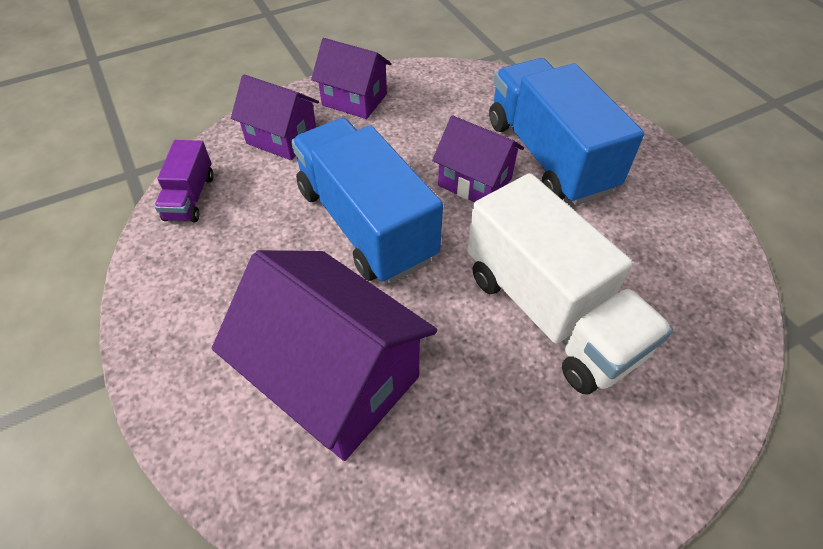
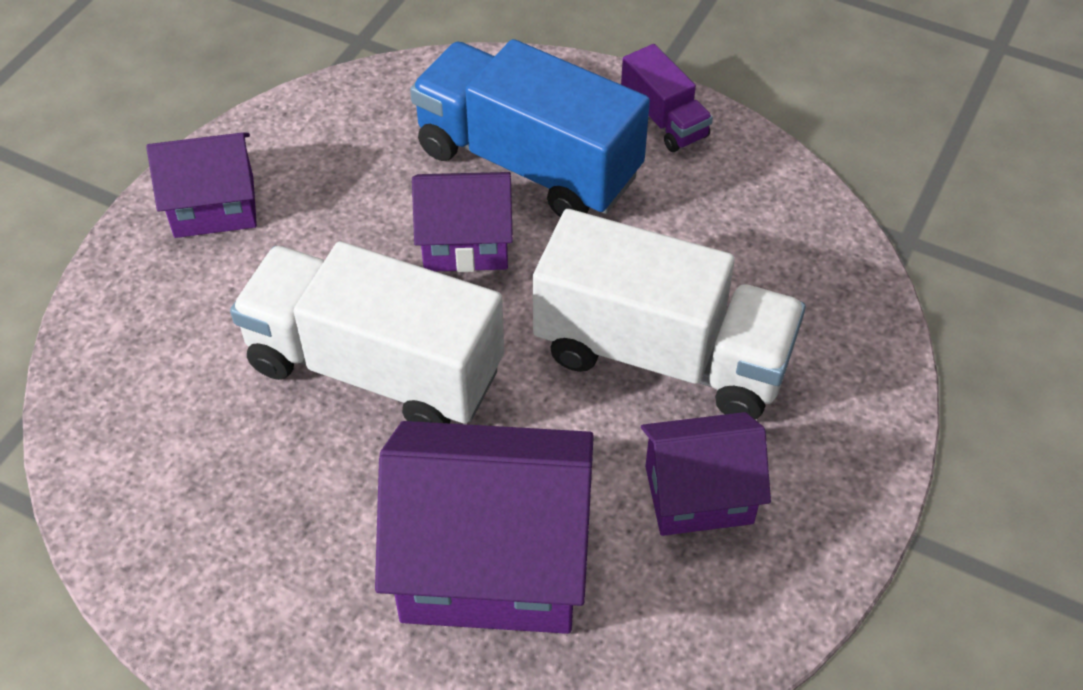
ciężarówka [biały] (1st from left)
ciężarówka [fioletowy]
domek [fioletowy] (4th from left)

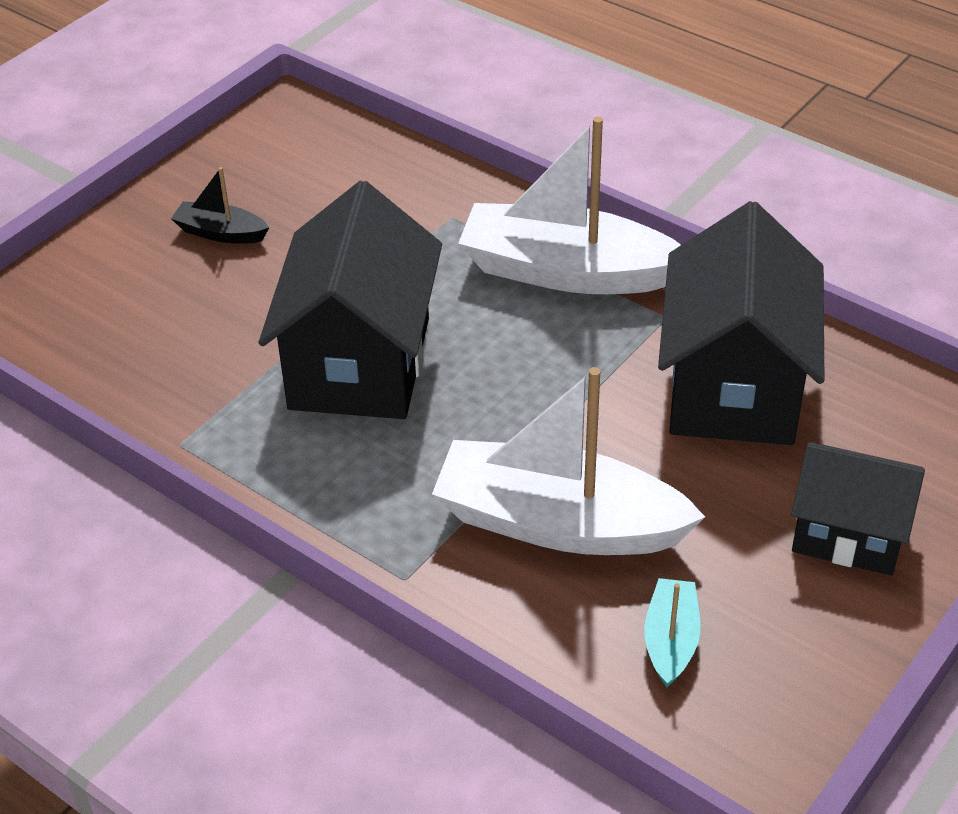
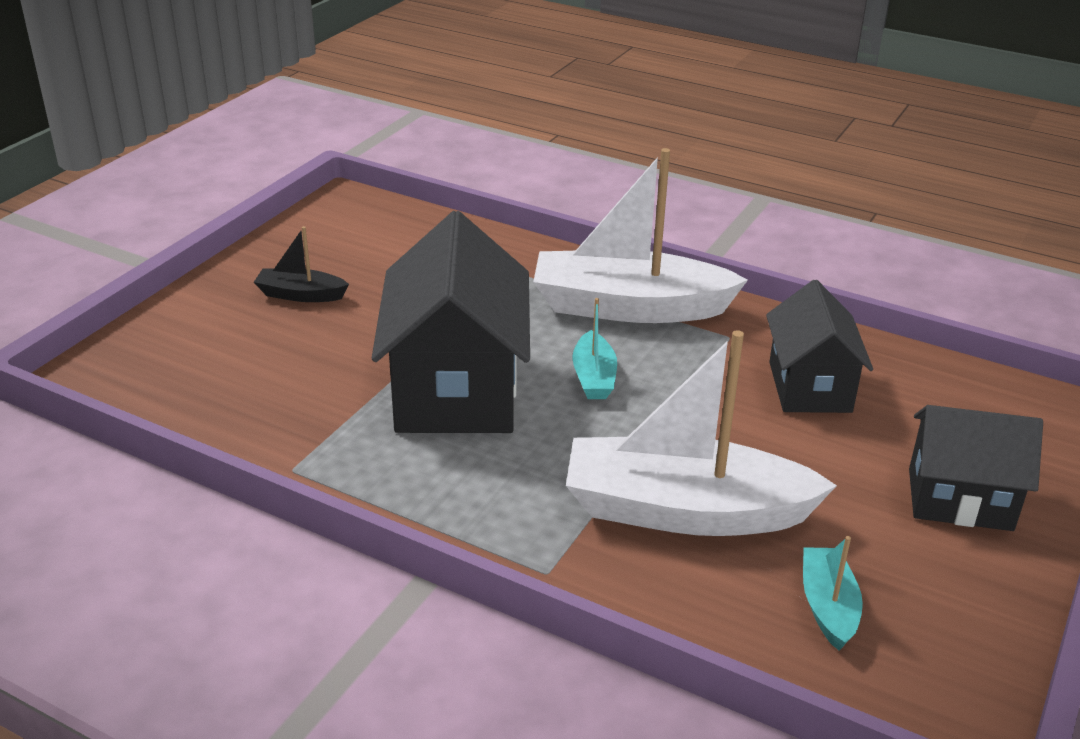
łódka [turkusowy] (1st from left)
domek [czarny] (2nd from left)

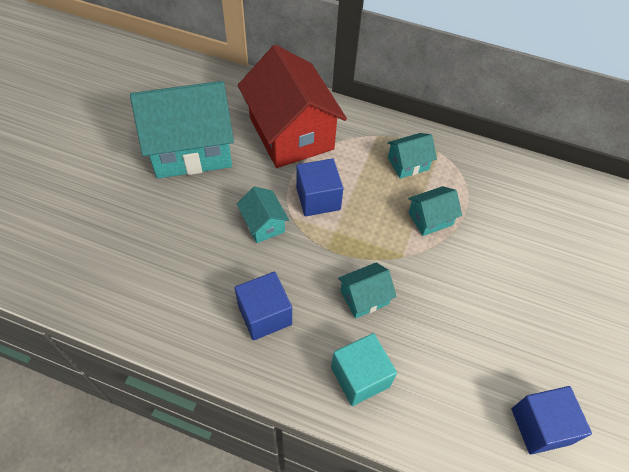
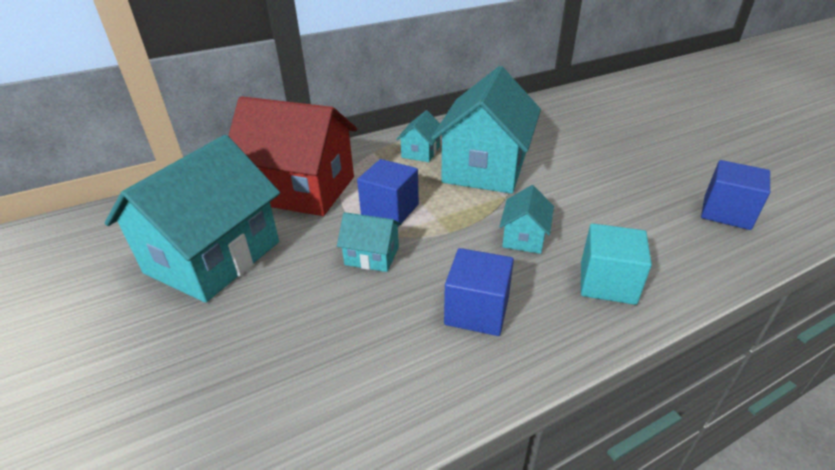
domek [turkusowy] (4th from left)

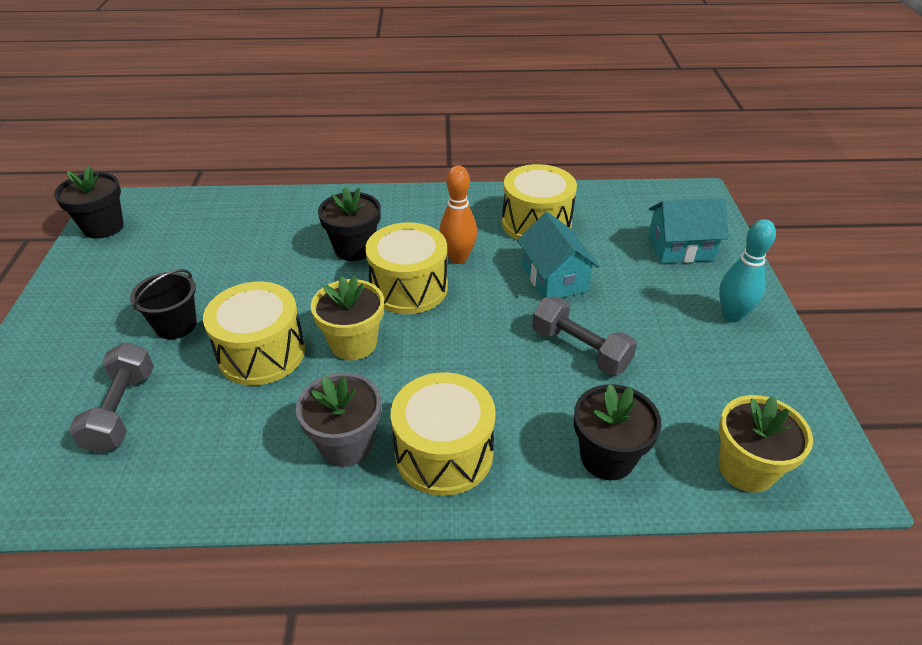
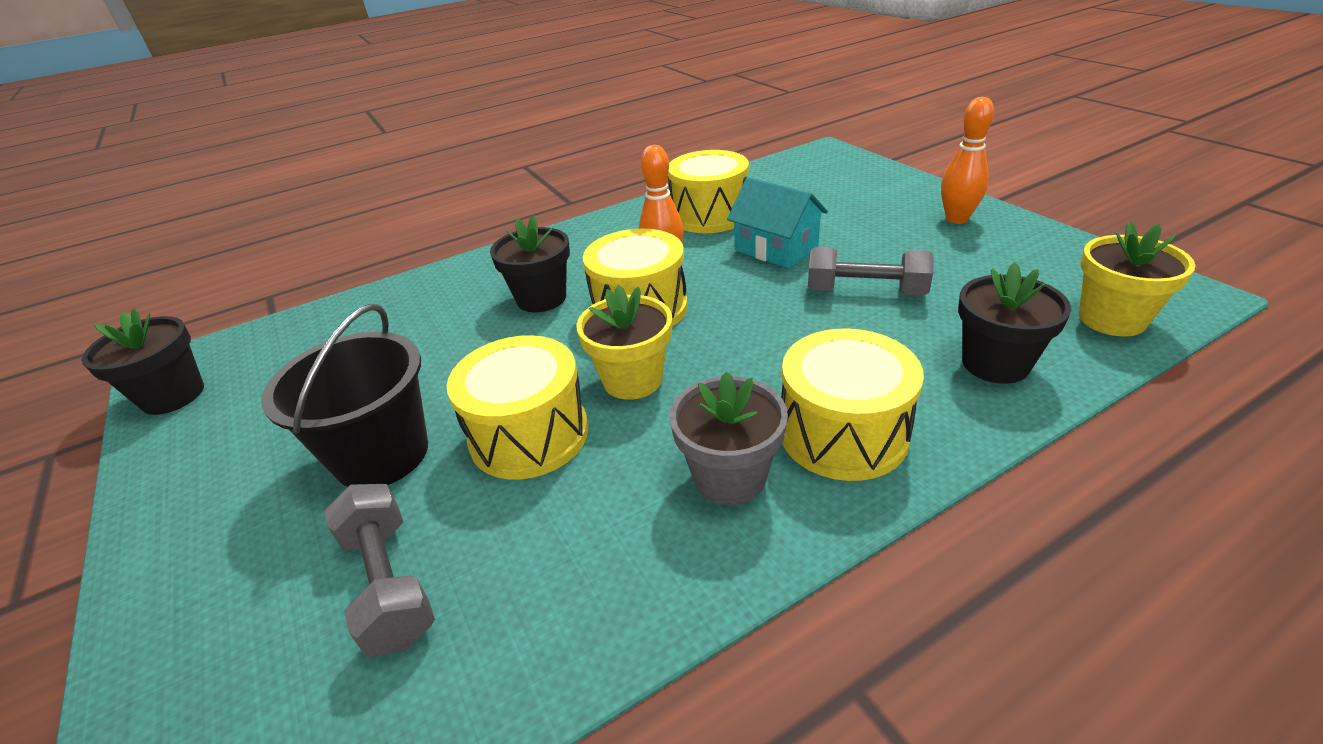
wiadro [czarny]
kręgiel [pomarańczowy] (2nd from left)
domek [turkusowy] (2nd from left in the first image)

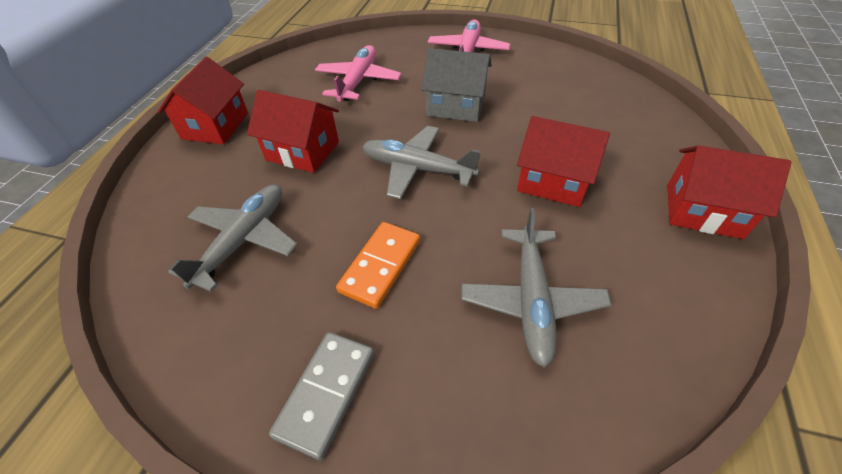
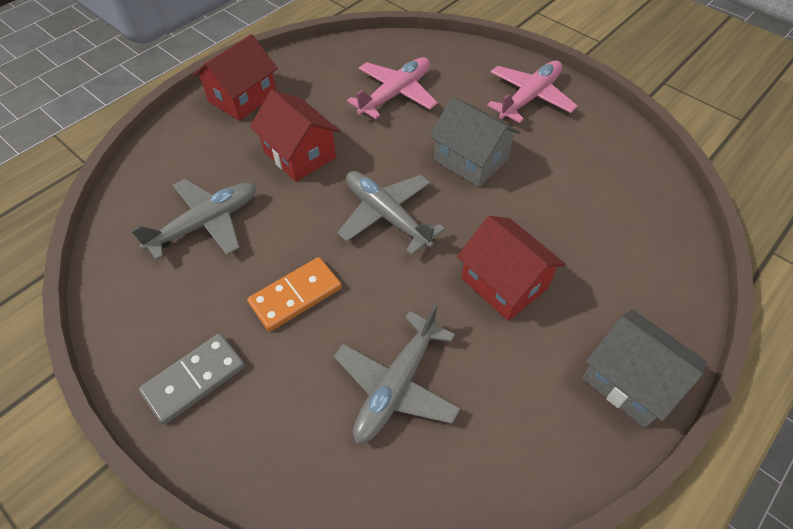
domek [szary] (2nd from left)

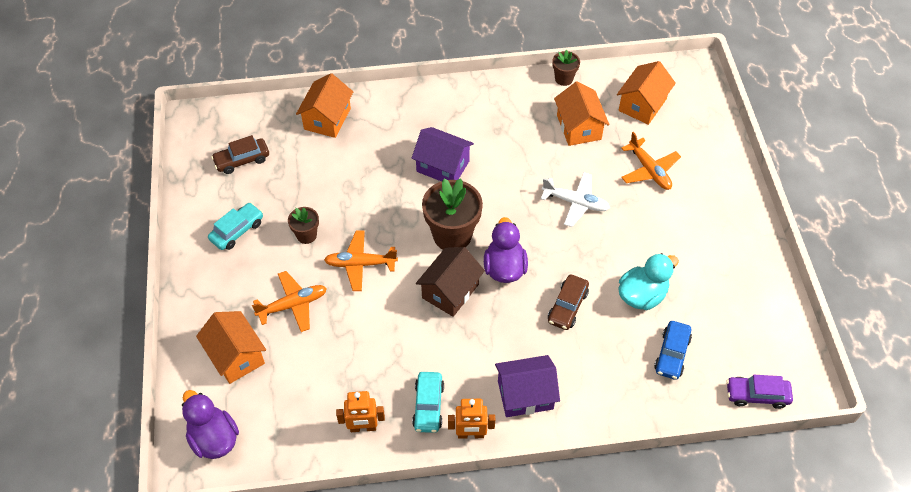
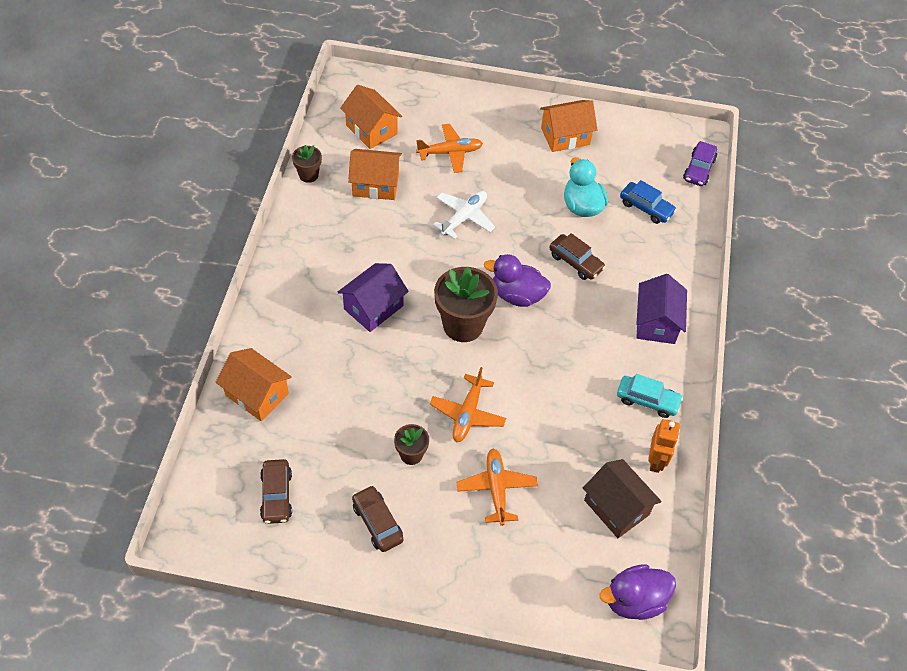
samochód [brązowy] (2nd from left)
domek [pomarańczowy] (4th from left)
domek [brązowy]
robot [pomarańczowy] (2nd from left in the first image)

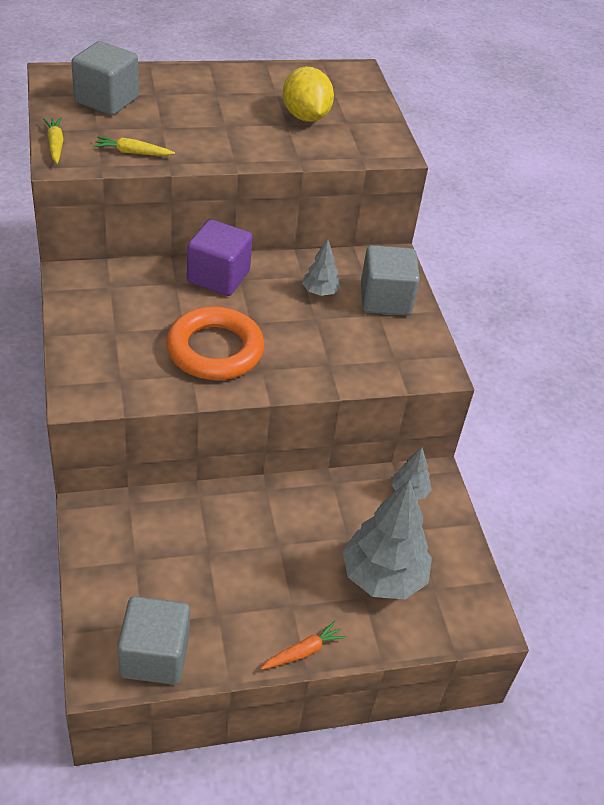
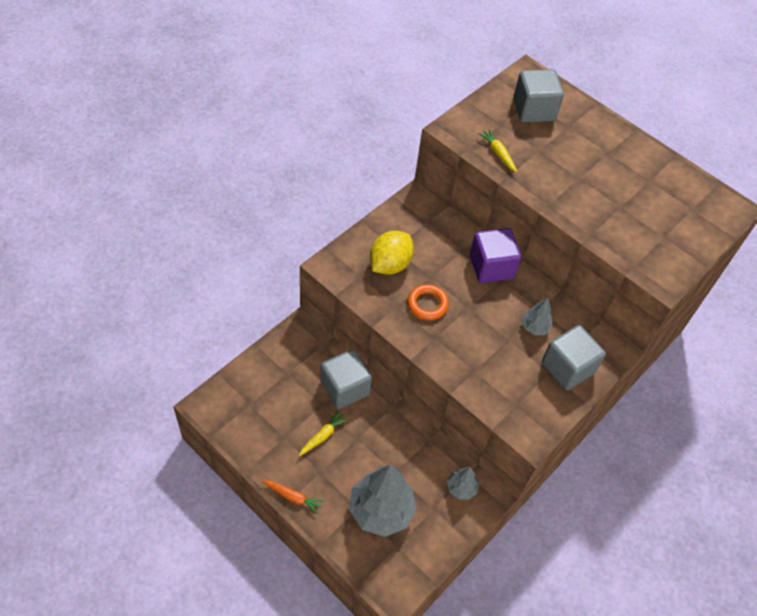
marchewka [żółty] (1st from left)
sześcian [szary] (1st from left)
cytryna [żółty]
pierścień [pomarańczowy]

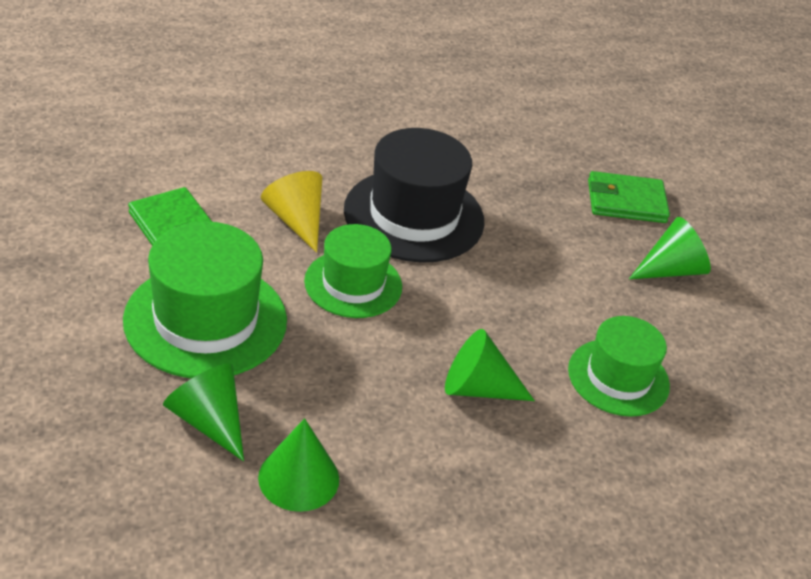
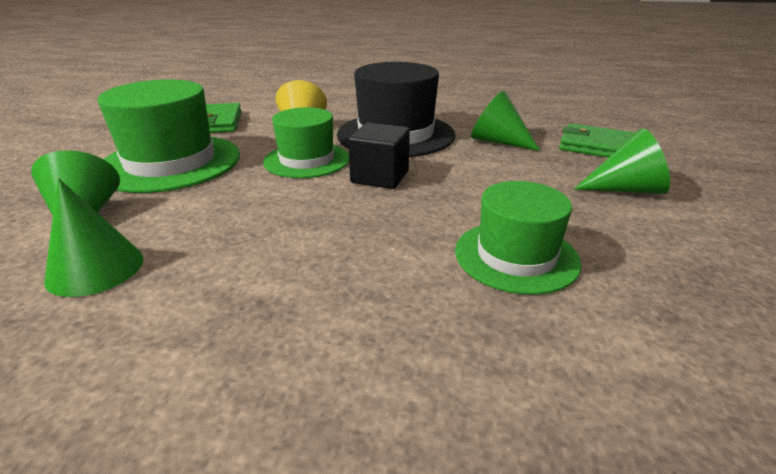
sześcian [czarny]
stożek [zielony] (3rd from left)

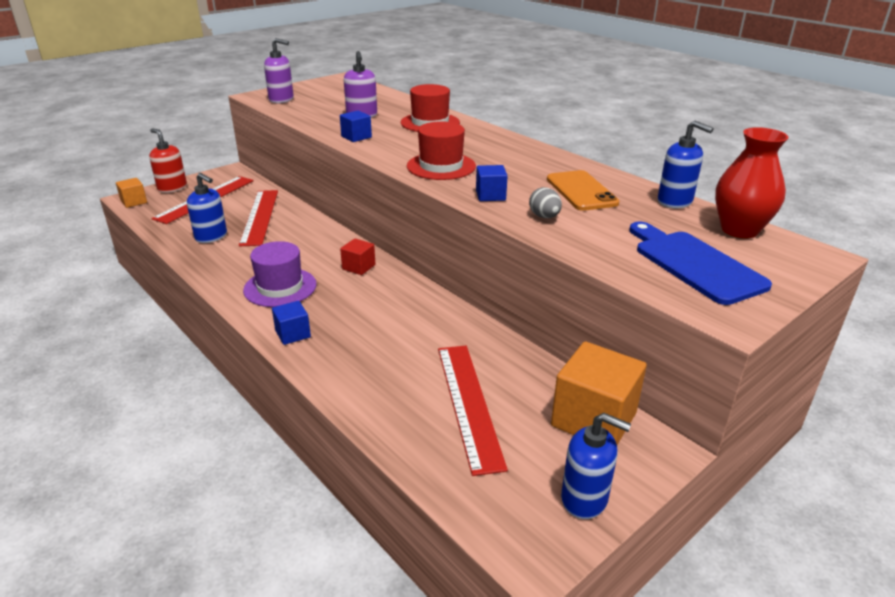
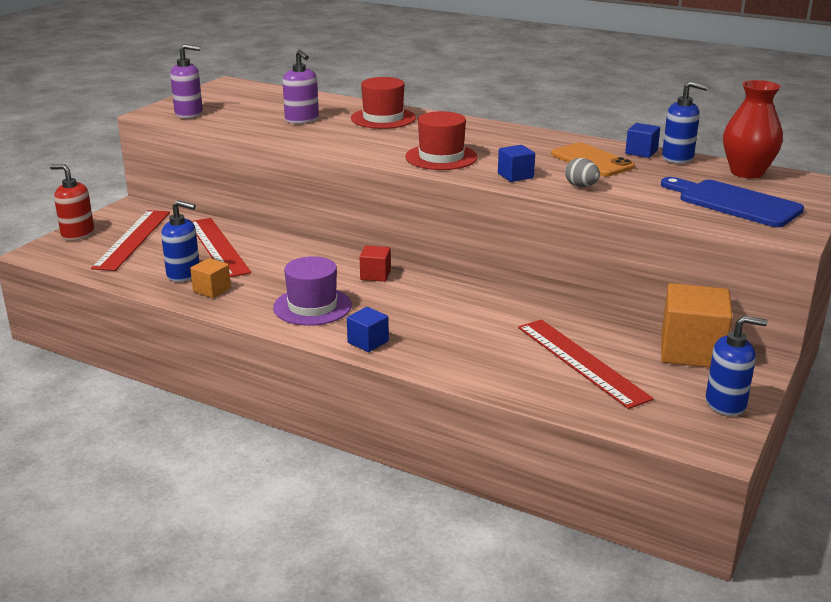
sześcian [pomarańczowy] (1st from left)
sześcian [niebieski] (3rd from left)

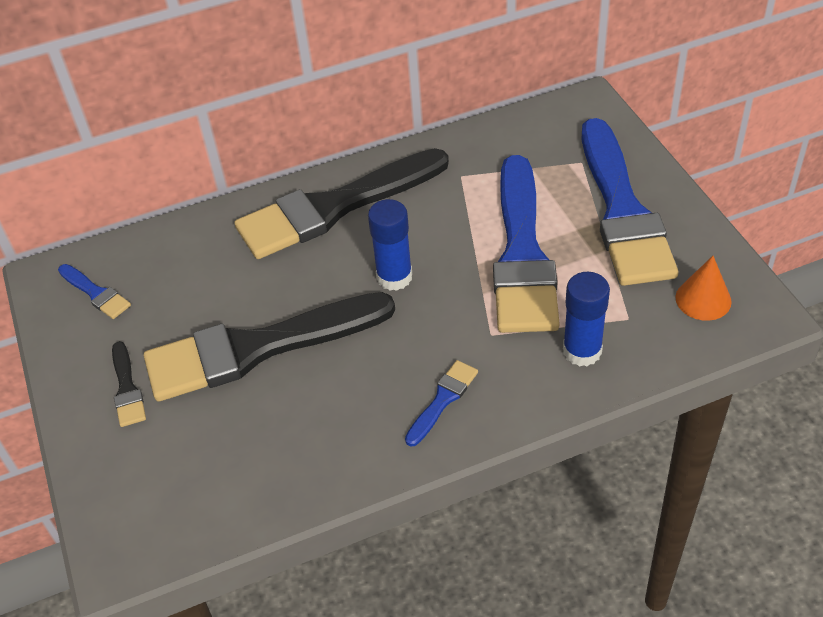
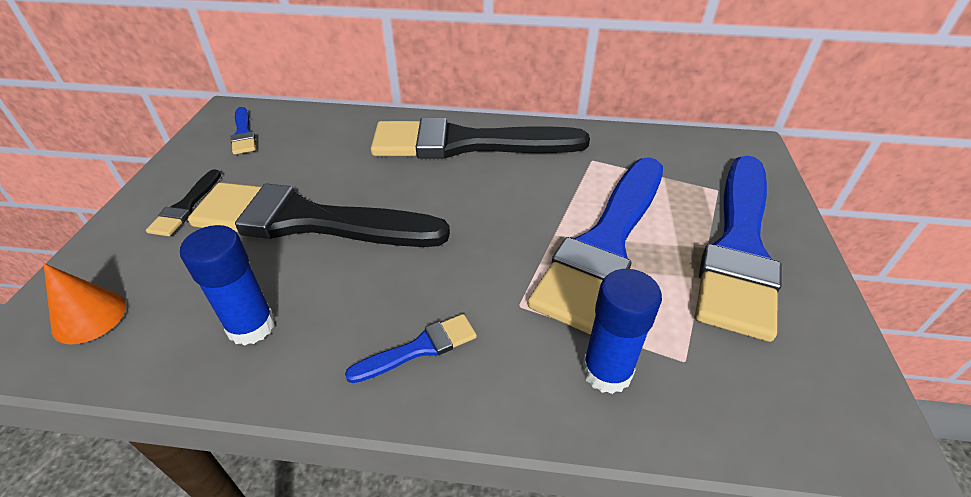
stożek [pomarańczowy]
klej w sztyfcie [niebieski] (1st from left)

